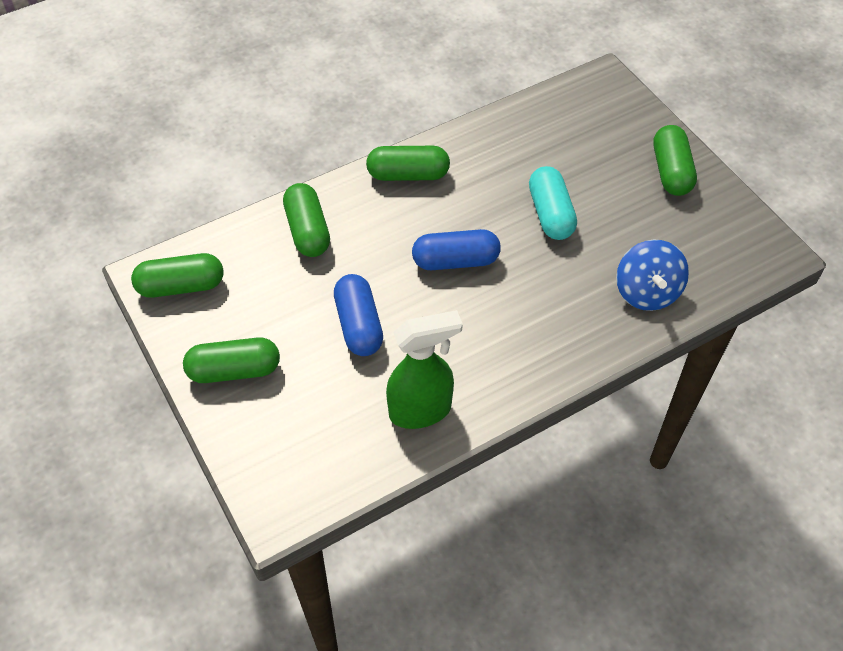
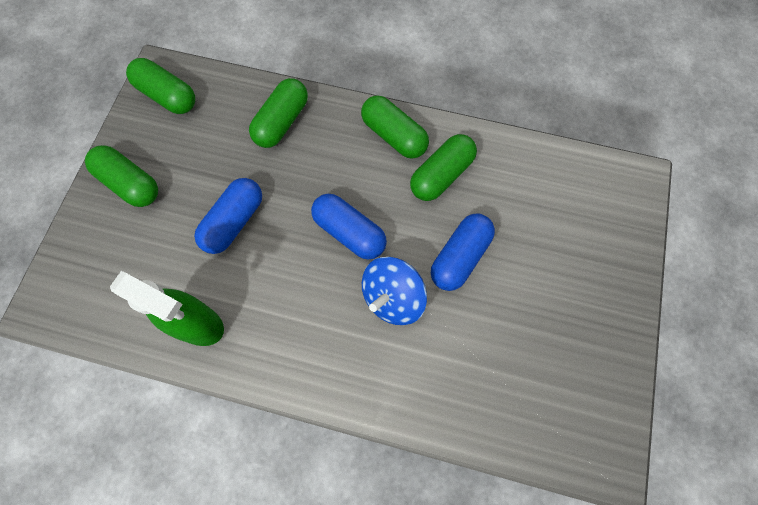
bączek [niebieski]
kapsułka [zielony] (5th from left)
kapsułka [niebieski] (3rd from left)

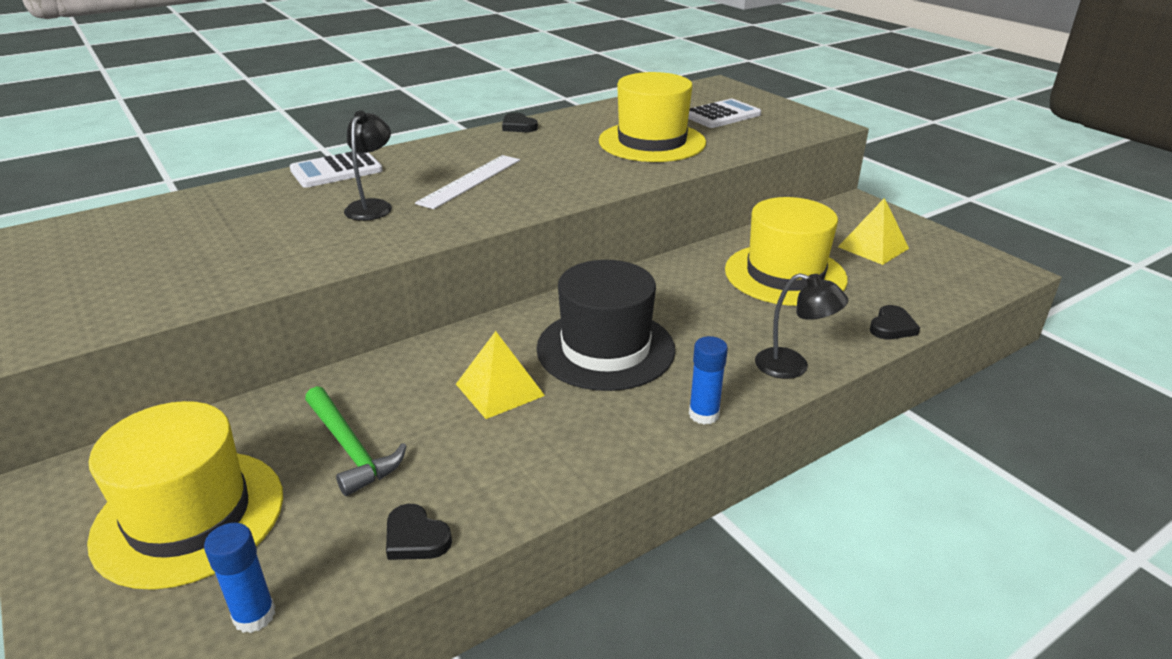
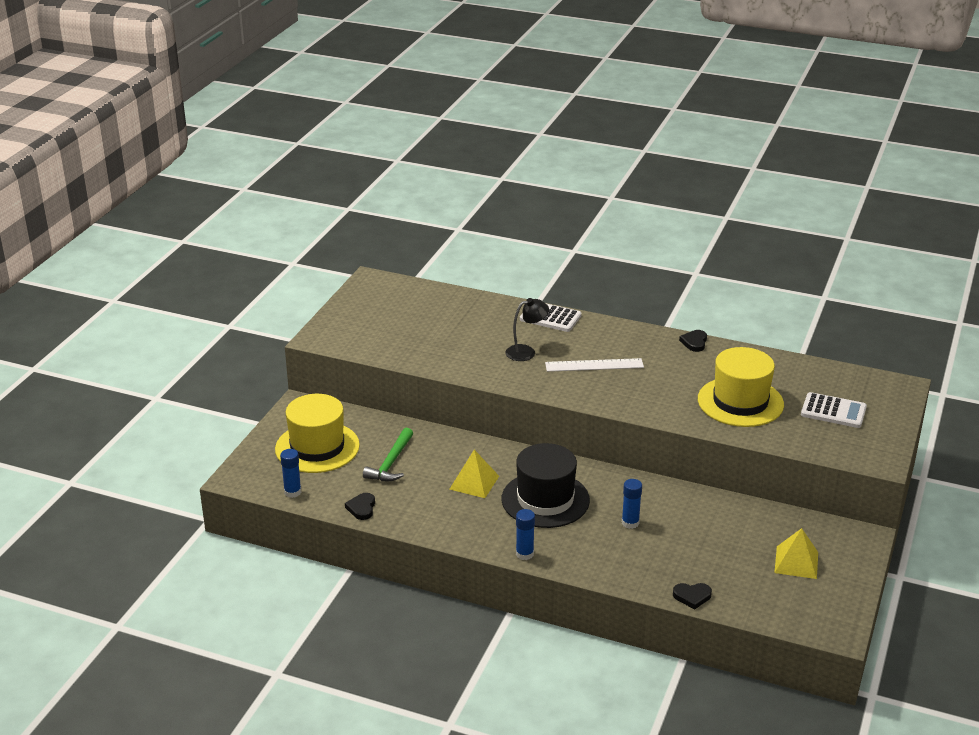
klej w sztyfcie [niebieski] (3rd from left)
kapelusz [żółty] (3rd from left in the first image)
lampka [czarny] (2nd from left in the first image)

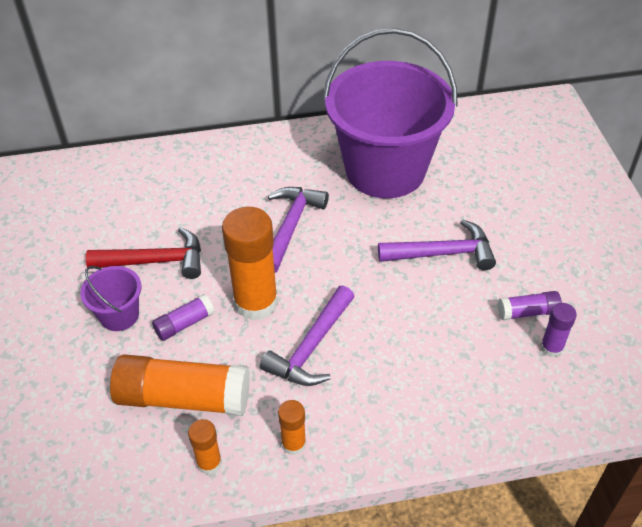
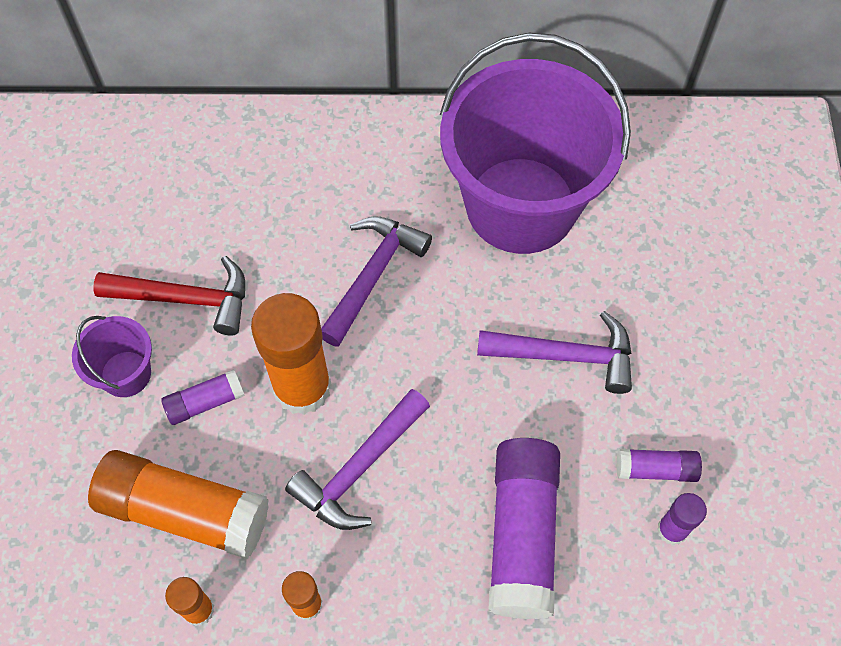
klej w sztyfcie [fioletowy] (2nd from left)

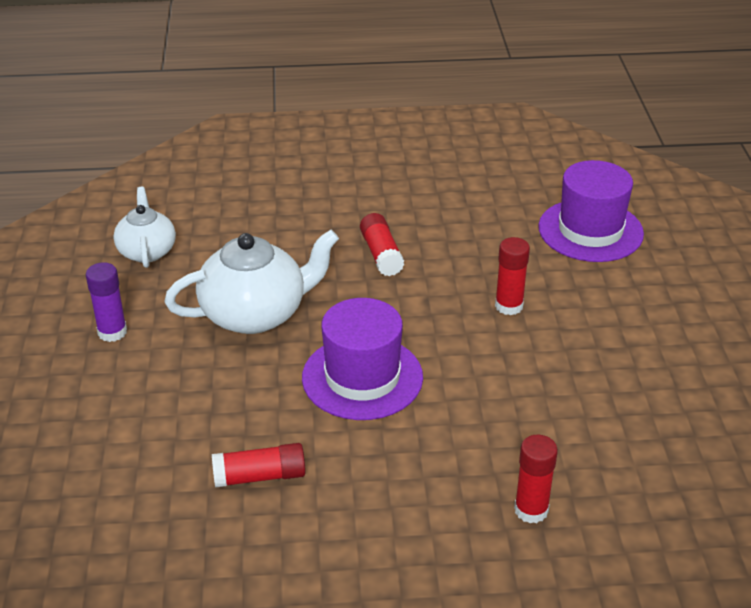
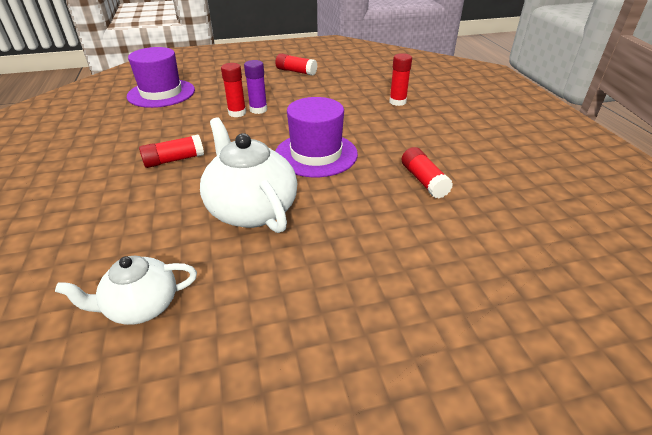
klej w sztyfcie [fioletowy]
klej w sztyfcie [czerwony] (3rd from left)

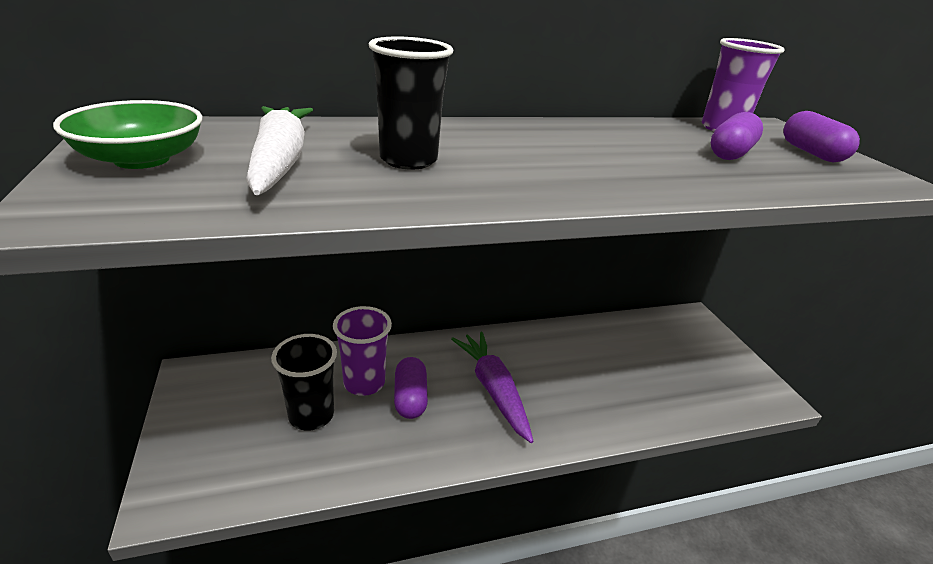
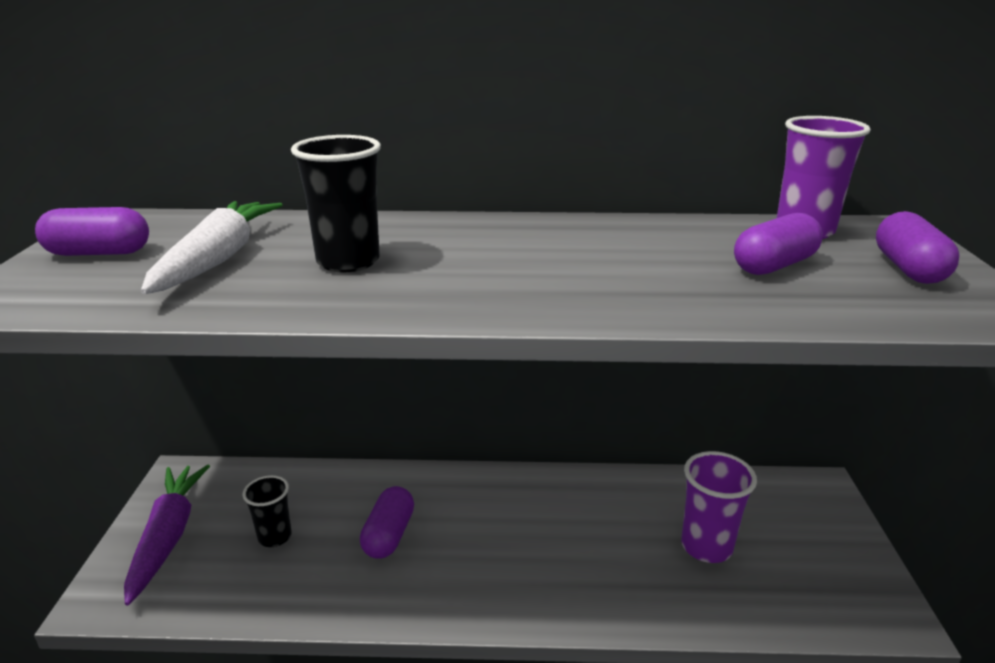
kapsułka [fioletowy] (1st from left)
marchewka [fioletowy]
szklanka [czarny] (1st from left)
szklanka [fioletowy] (1st from left)

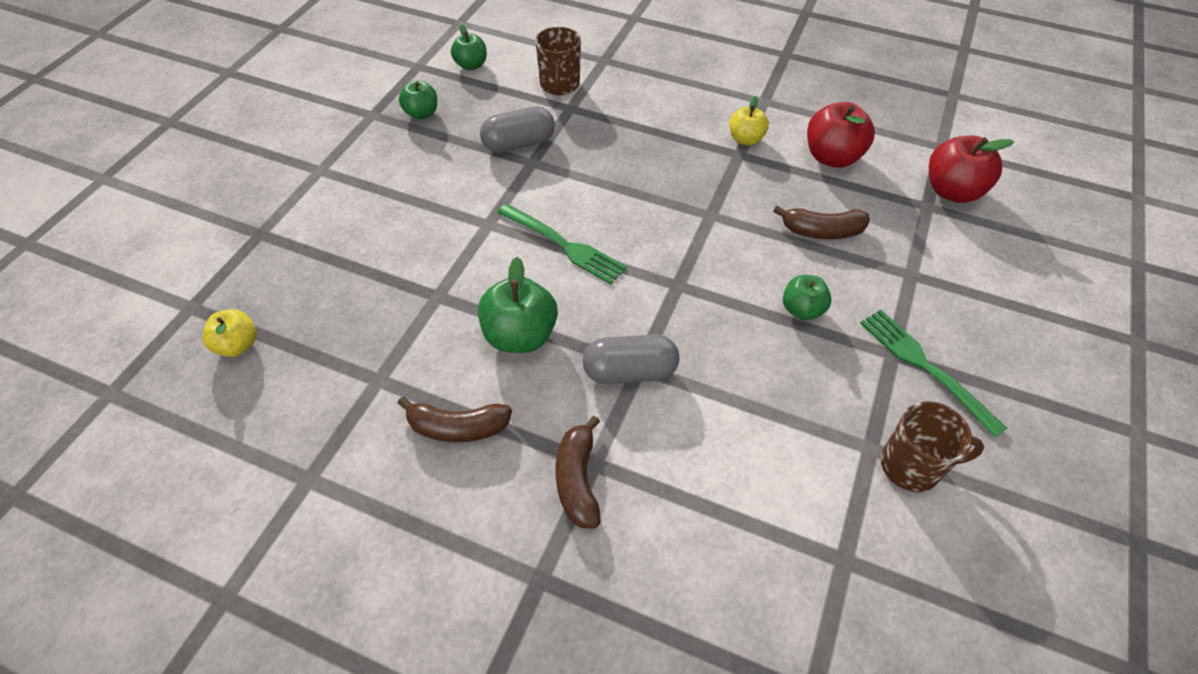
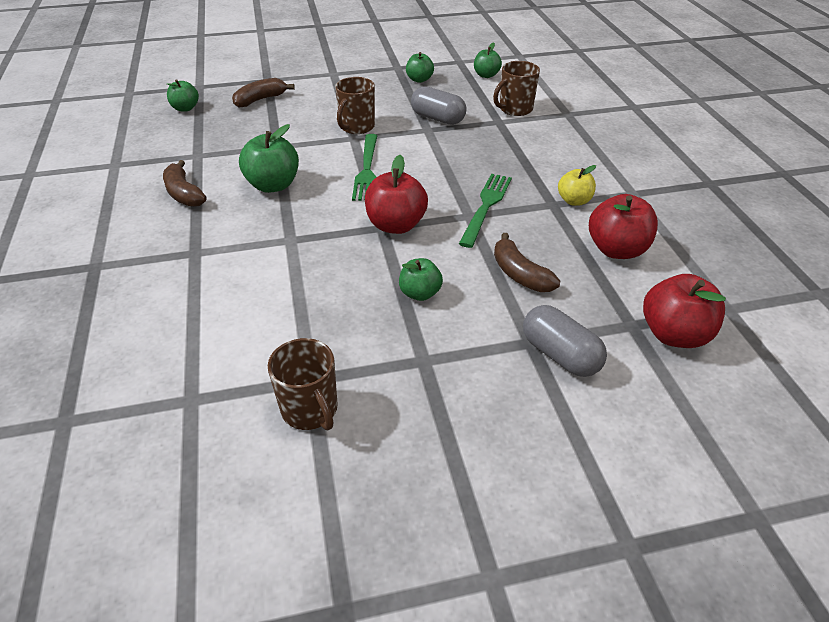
jabłko [zielony] (1st from left)
banan [brązowy] (2nd from left)
kubek [brązowy] (2nd from left)
jabłko [czerwony] (1st from left)
widelec [zielony] (2nd from left)
kapsułka [szary] (2nd from left)

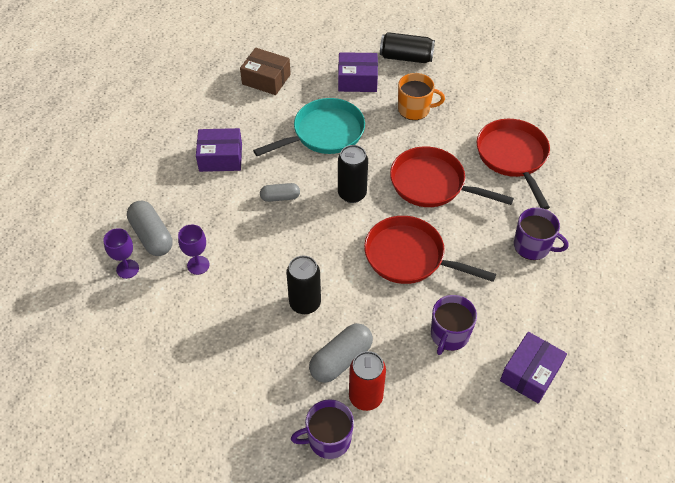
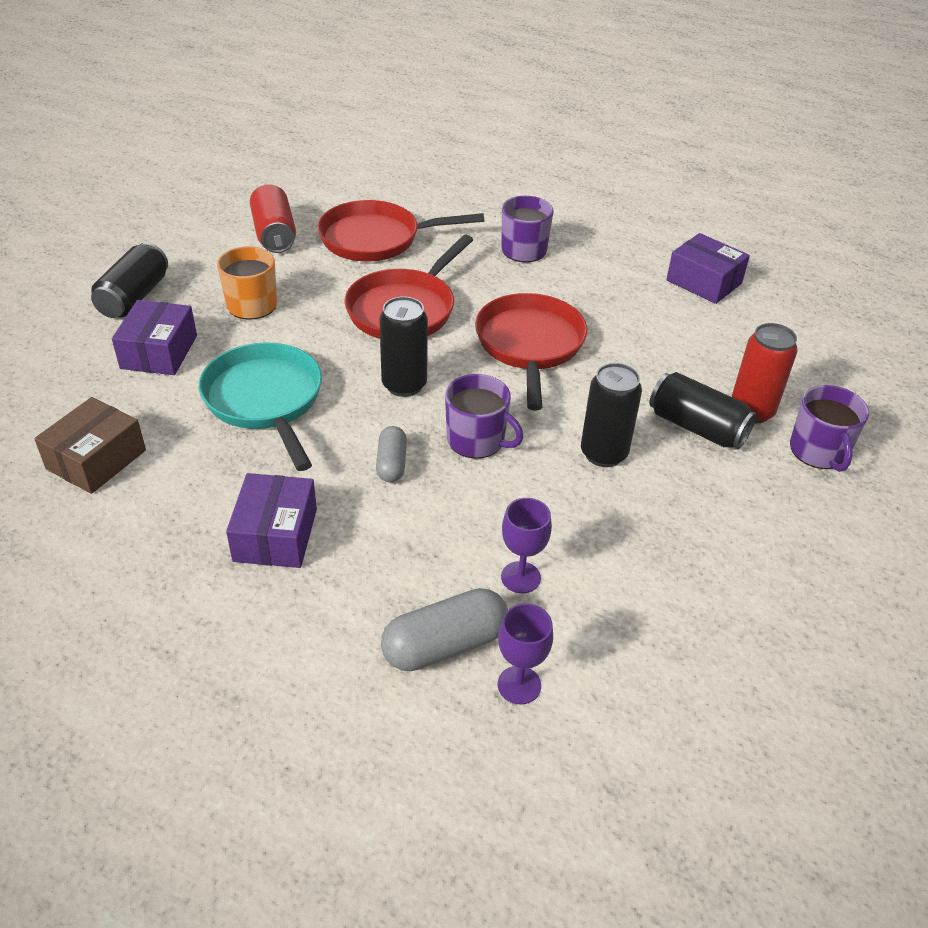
puszka [czerwony] (1st from left)
kubek [fioletowy] (1st from left)
patelnia [czerwony] (3rd from left)
puszka [czarny] (4th from left)

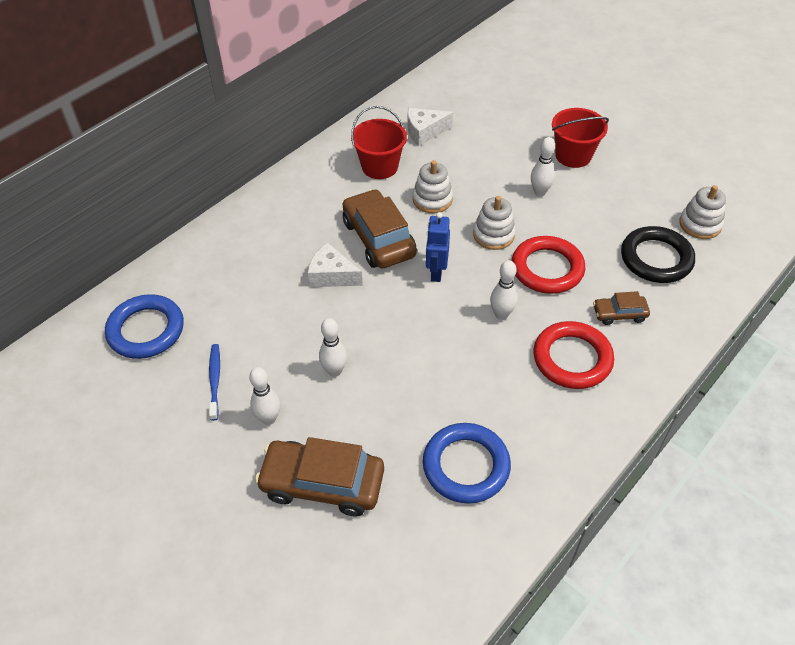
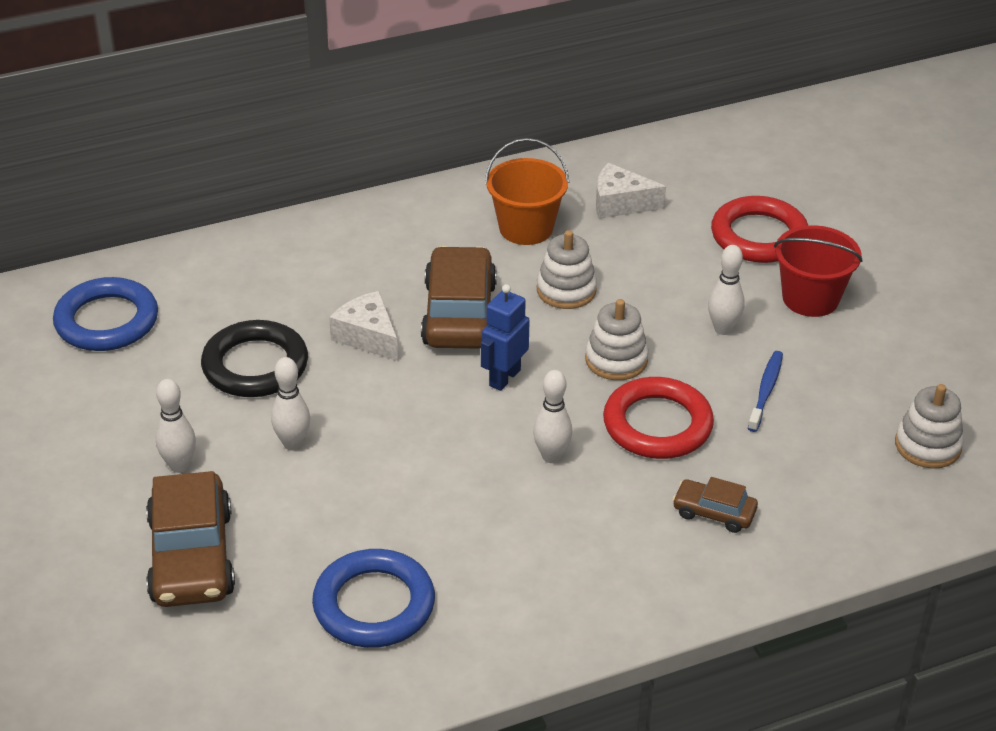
samochód [brązowy] (1st from left)
pierścień [czarny]
wiadro [pomarańczowy]
pierścień [czerwony] (2nd from left)
szczoteczka do zębów [niebieski]

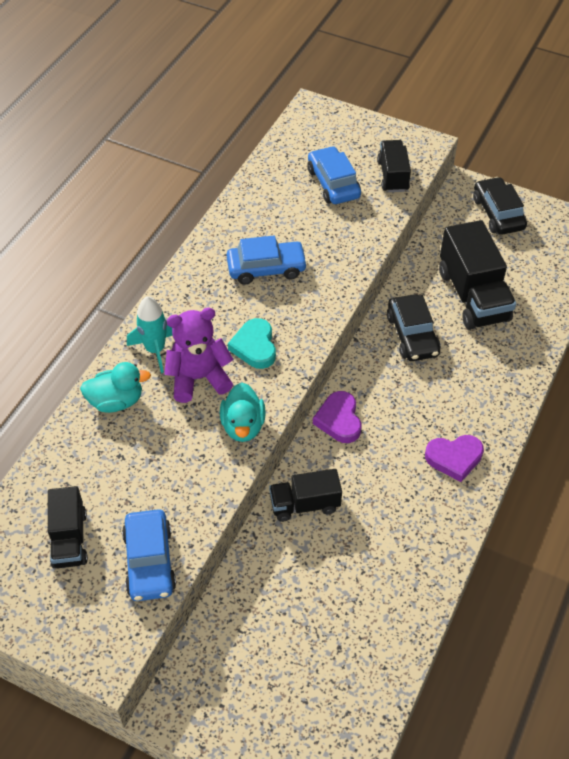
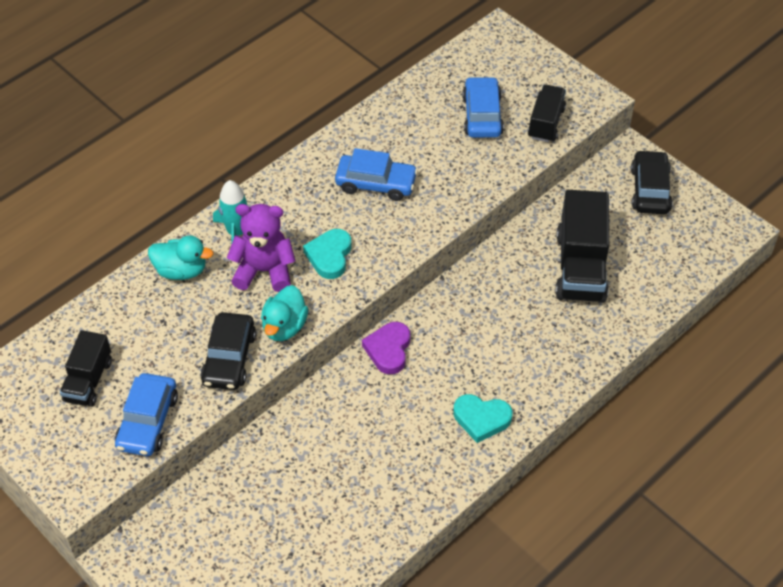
samochód [czarny] (1st from left)
serce [turkusowy] (2nd from left)
ciężarówka [czarny] (2nd from left in the first image)

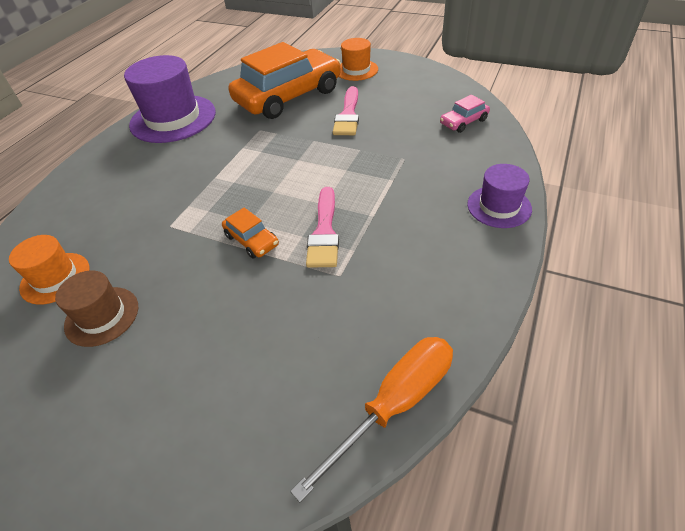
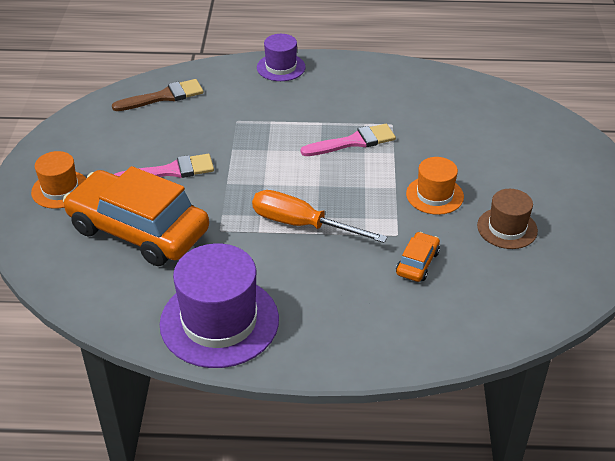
pędzel [brązowy]
śrubokręt [pomarańczowy]
samochód [pomarańczowy] (2nd from left)
kapelusz [pomarańczowy] (2nd from left)

